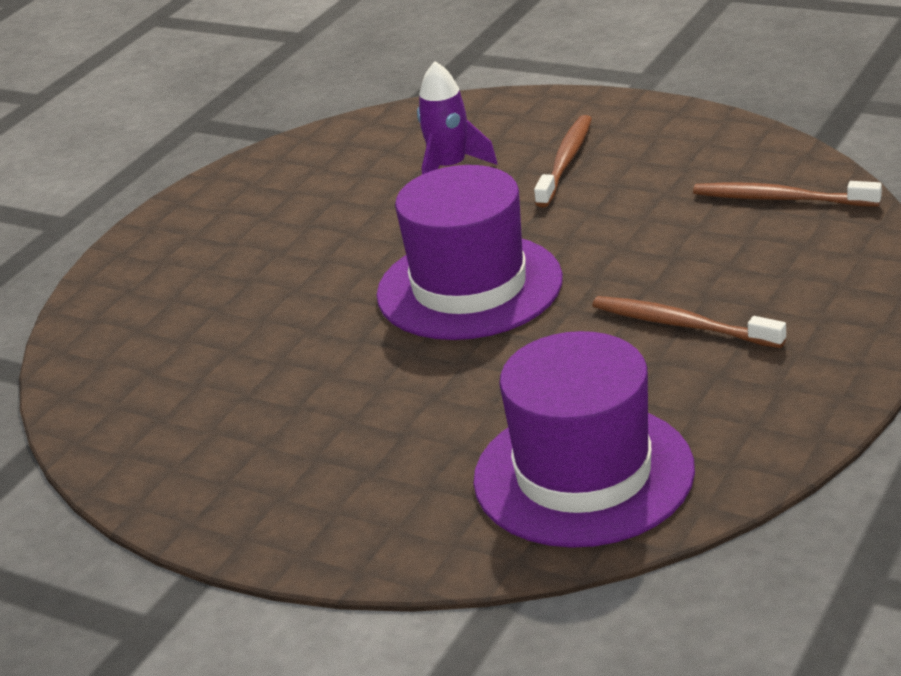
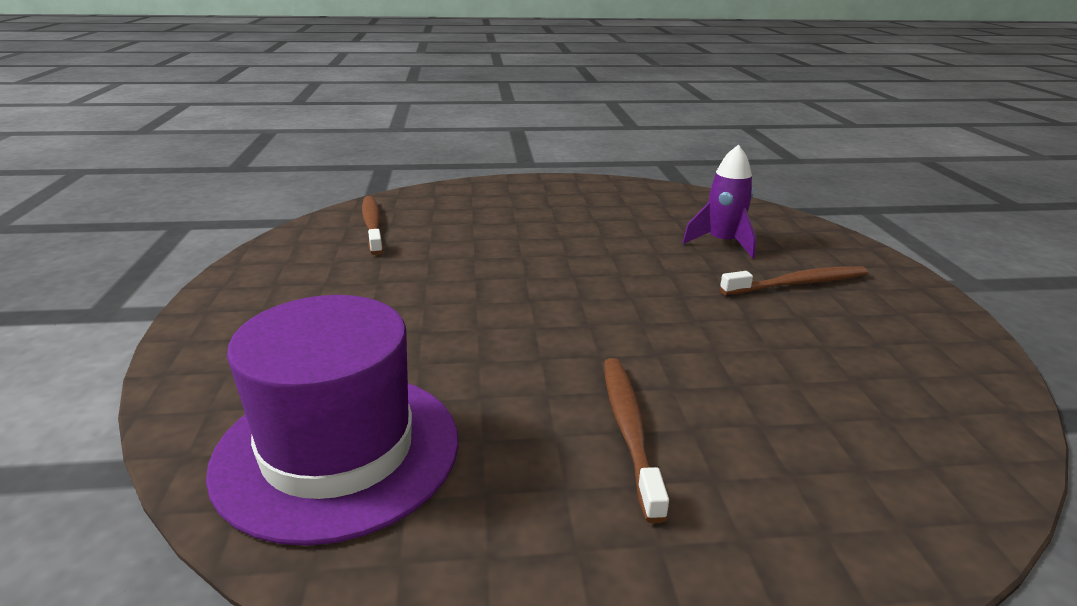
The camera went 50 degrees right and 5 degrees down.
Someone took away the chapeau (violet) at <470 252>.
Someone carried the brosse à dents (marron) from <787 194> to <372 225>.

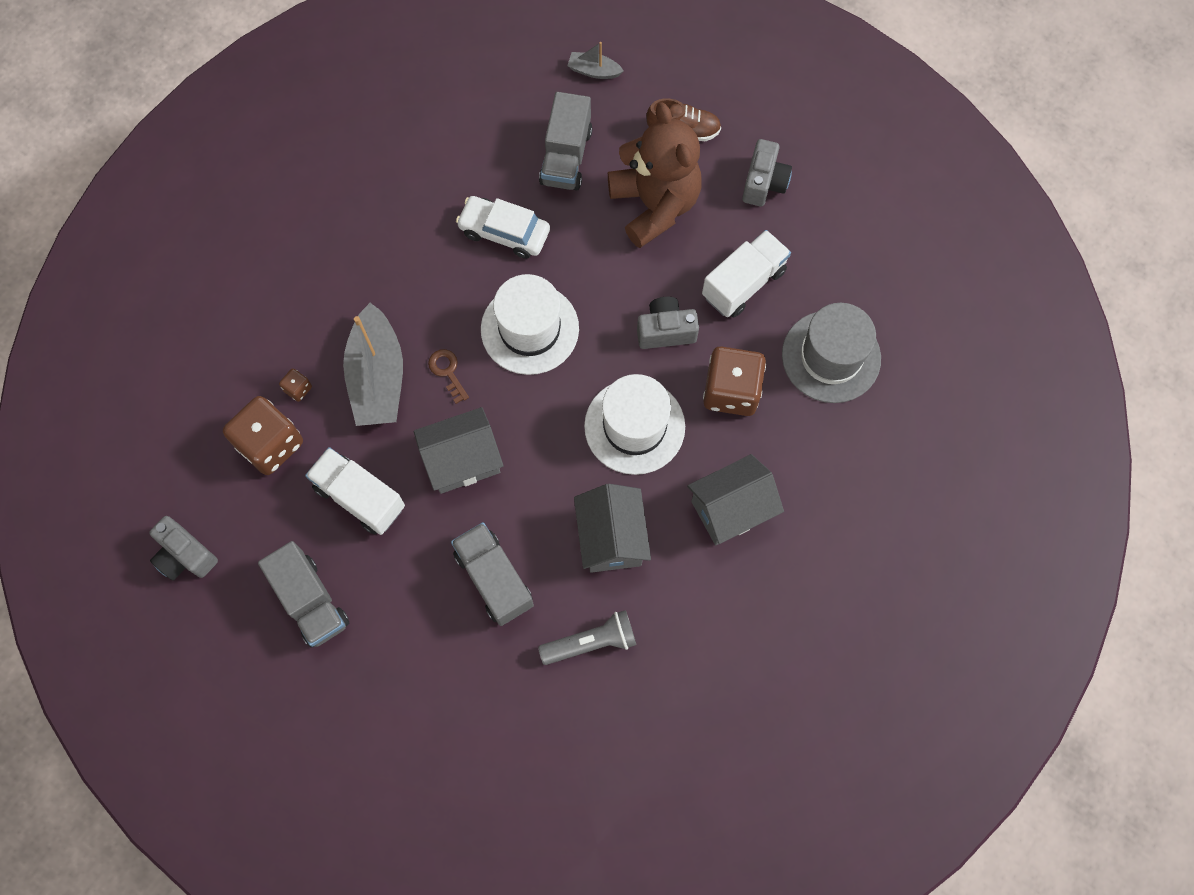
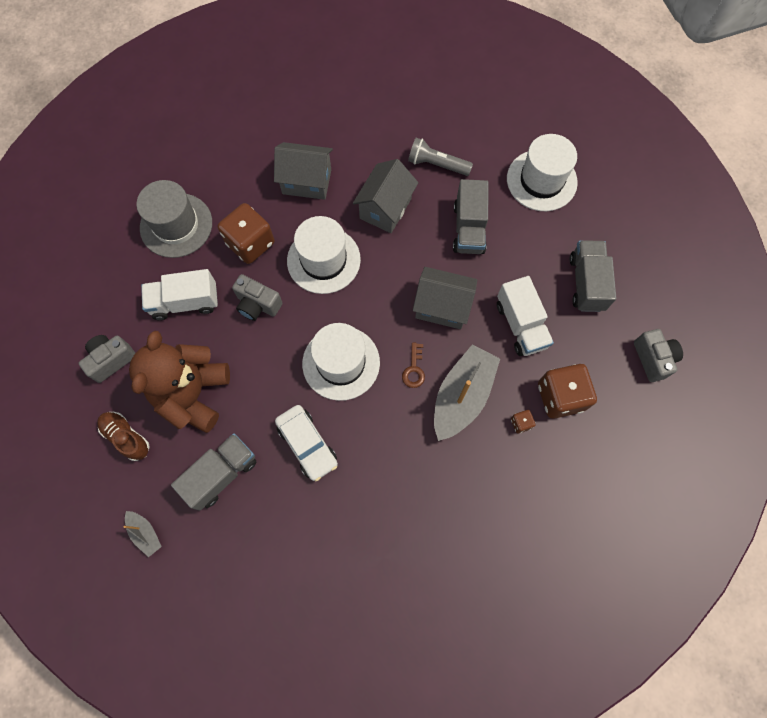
The camera went 145 degrees left and 0 degrees up.
Someone put down the chapeau (blanc) at <542 172>.

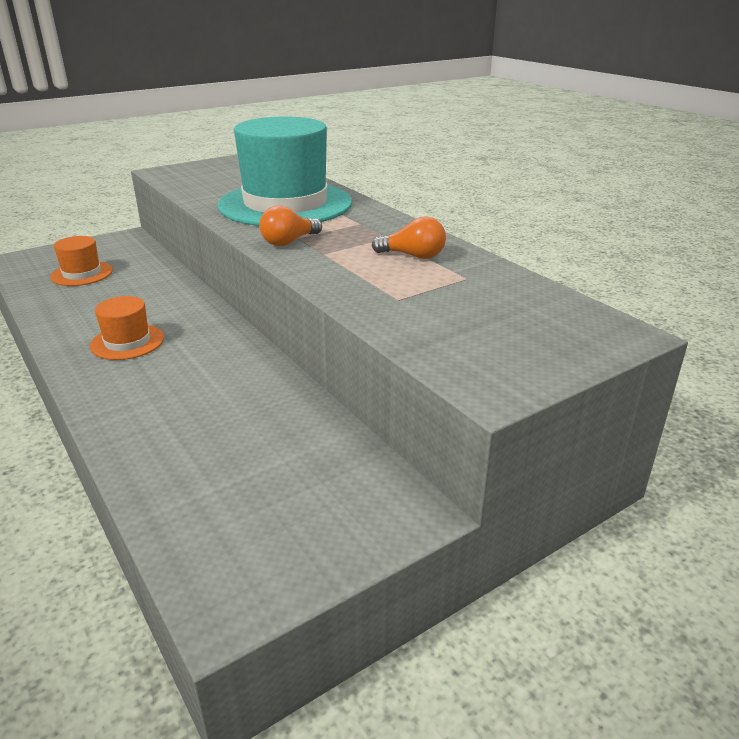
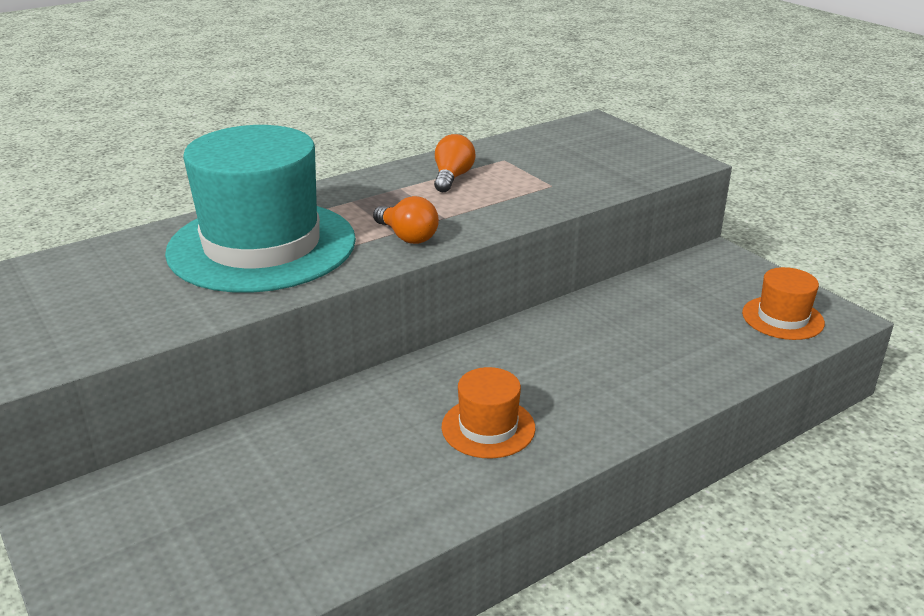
The camera went 90 degrees left and 0 degrees up.
Someone carried the chapeau (orange) from <81 261> to <783 303>.

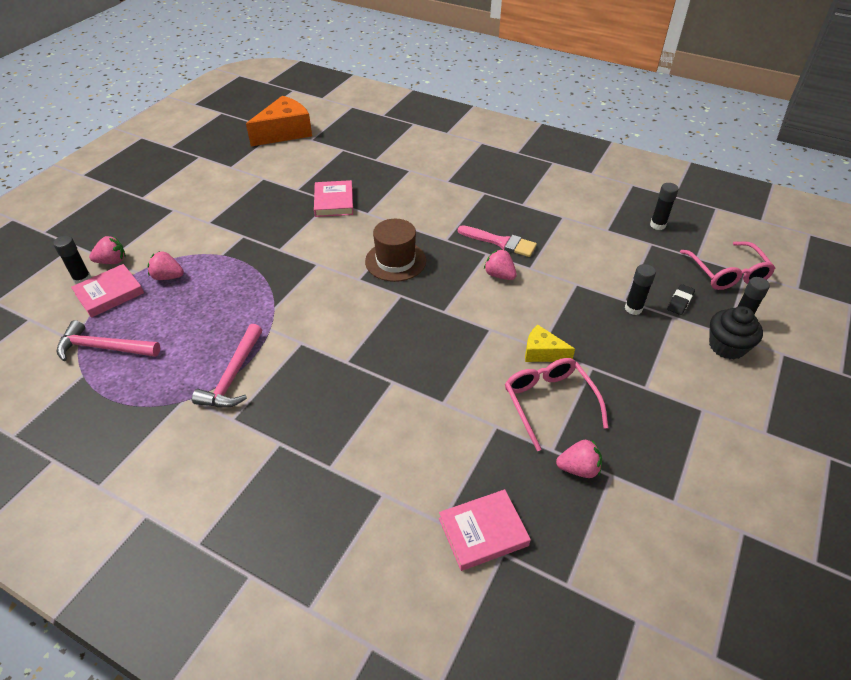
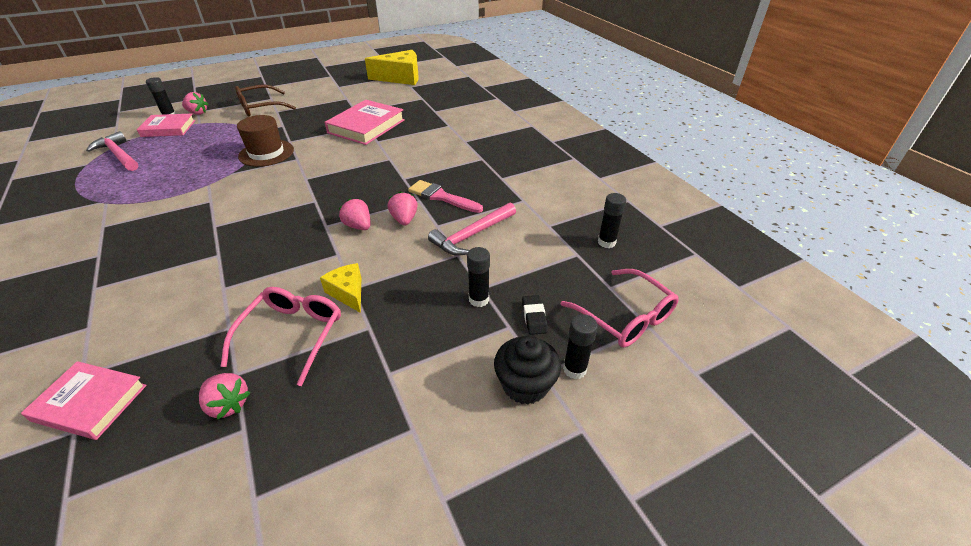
The camera went 35 degrees right and 5 degrees down.
Someone put down the lunettes (marron) at <265 100>.
Someone carried the fraise (rose) from <165 265> to <355 214>.
Someone carried the marteau (rose) from <227 366> to <472 229>.
Someone carried the chapeau (marron) from <395 250> to <265 141>.
Someone repainted the fromage (orange) at <279 121>, which became the fromage (jaune) at <392 67>.
Someone rotated the pinceau (rose) at <497 241> by 150 degrees clockwise.
Someone rotated the gomme (noir) at <681 299> by 75 degrees counterclockwise.
Someone rotated the lunettes (rose) at <728 265> by 60 degrees counterclockwise.
Someone scaled the livre (rose) at <333 198> by 1.51.

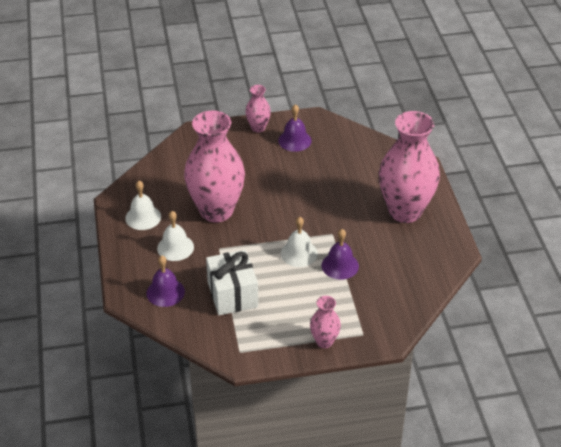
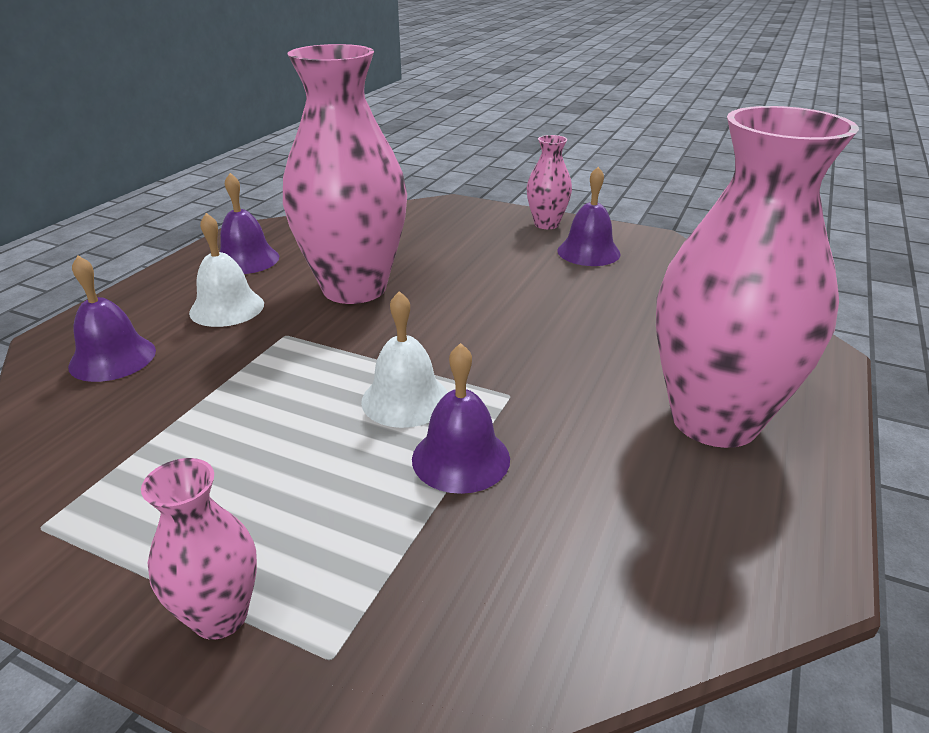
The camera went 35 degrees right and 10 degrees down.
Someone took away the cadeau (blanc) at <232 282>.
Someone repainted the cloche (blanc) at <143 205>, which became the cloche (violet) at <249 223>.

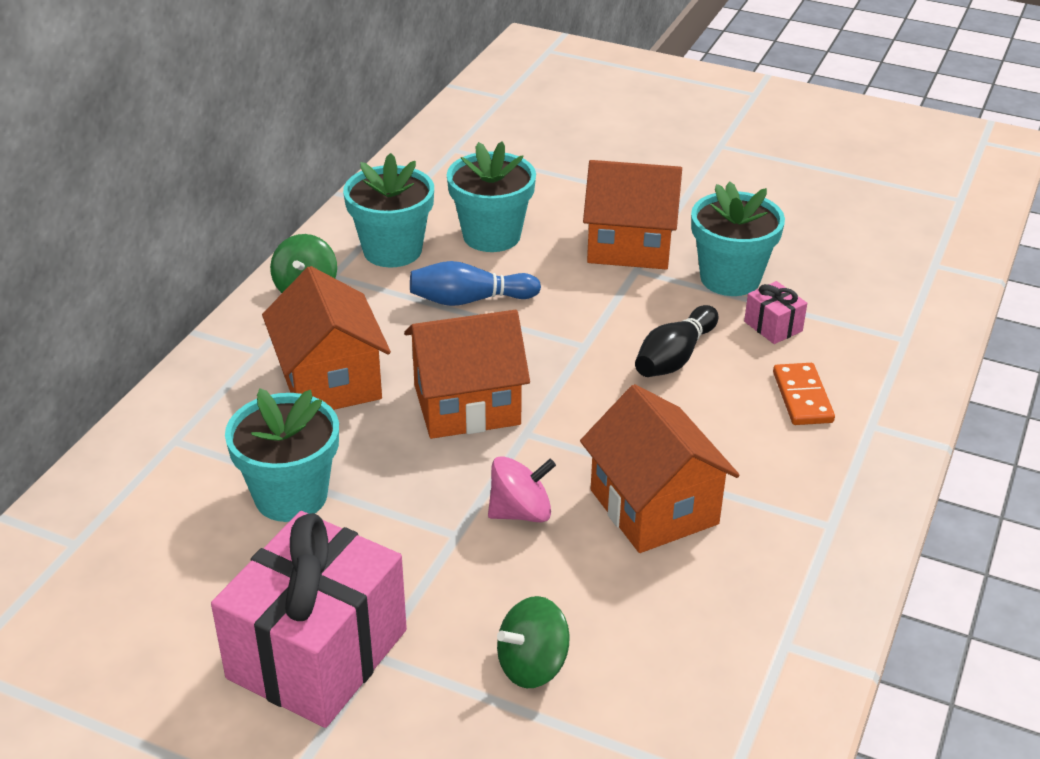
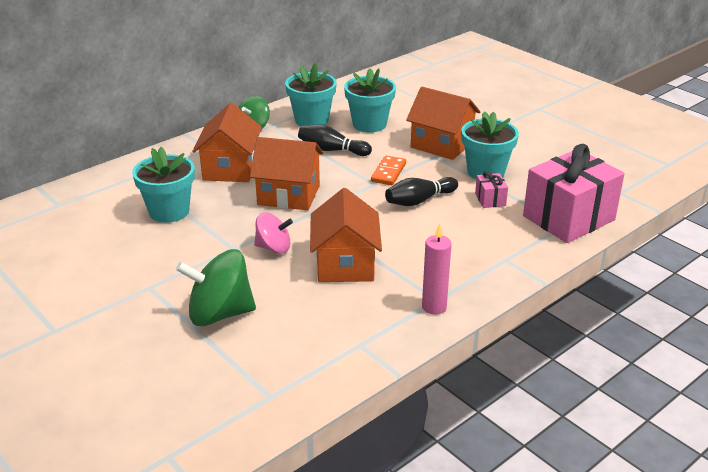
The camera went 25 degrees right and 5 degrees down.
Someone put down the bougie (rose) at <437 269>.
Someone carried the cadeau (rose) from <309 619> to <574 193>.
Someone carried the domino (orange) from <804 394> to <388 170>.
Someone repainted the quille (bleu) at <475 283>, which became the quille (noir) at <335 140>.
Someone scaled the toupie (vert) at <533 642> by 1.65.

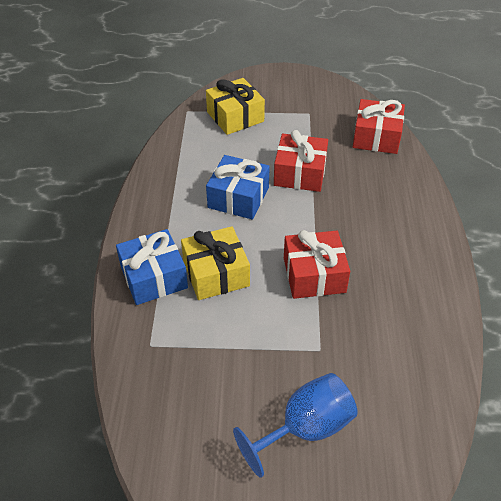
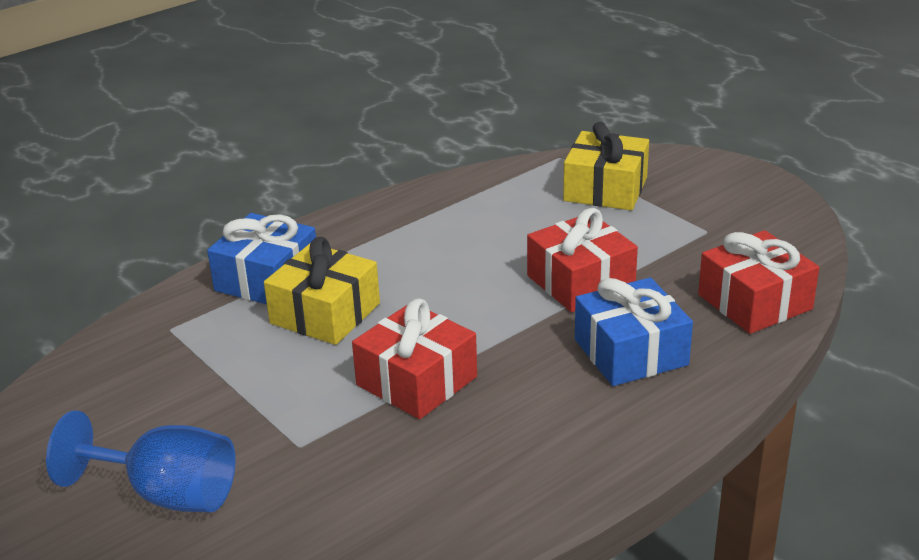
The camera went 50 degrees right and 15 degrees down.
Someone carried the cadeau (bleu) from <238 187> to <634 331>.

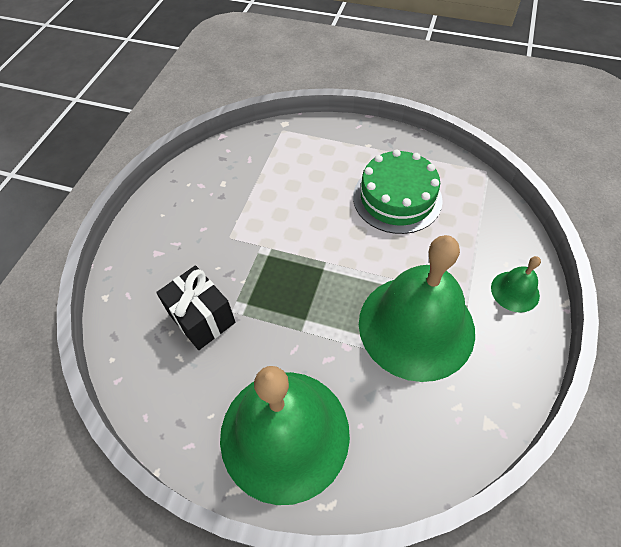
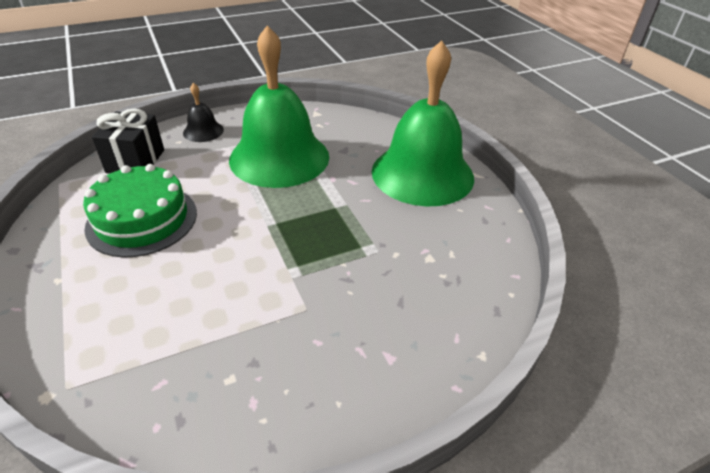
The camera went 135 degrees left and 15 degrees down.
Someone carried the cadeau (noir) from <195 307> to <128 141>.
Someone repainted the cloche (vert) at <516 284>, which became the cloche (noir) at <203 112>.

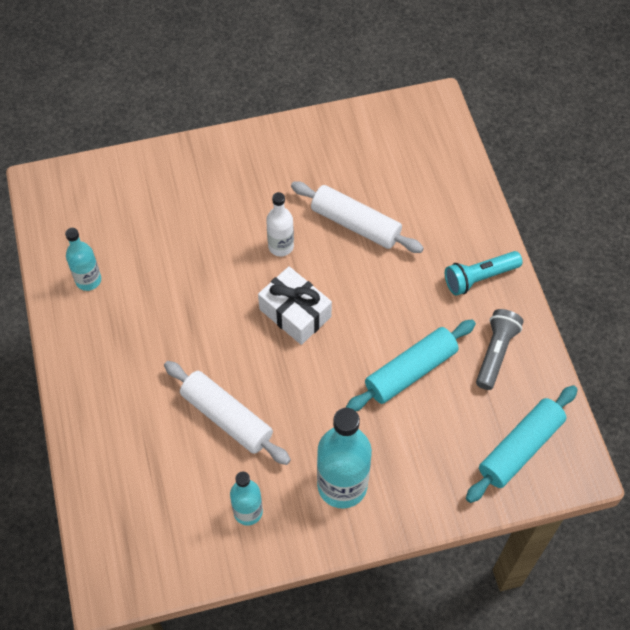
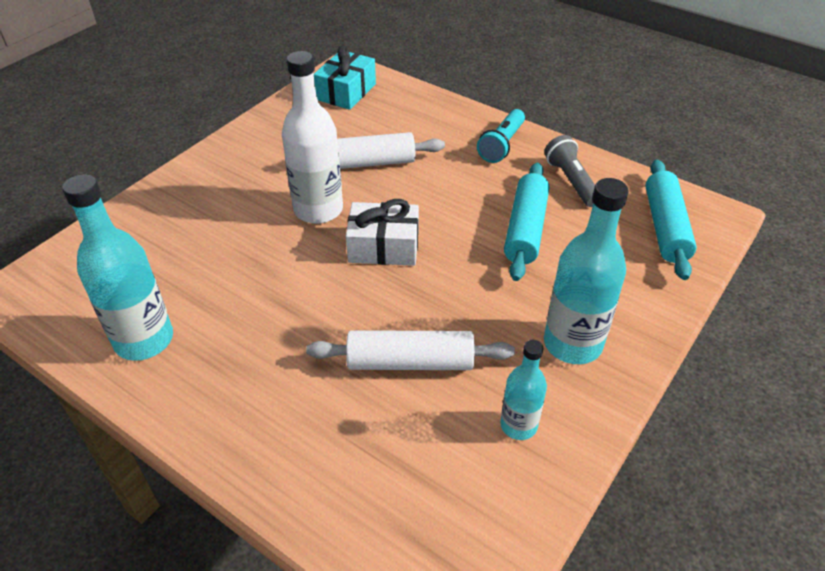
The camera went 40 degrees left and 15 degrees down.
Someone put down the cadeau (turquoise) at <345 77>.
Someone scaled the bouteille (turquoise) at <83 259> by 1.74.
Someone scaled the bouteille (blanc) at <280 224> by 1.74.

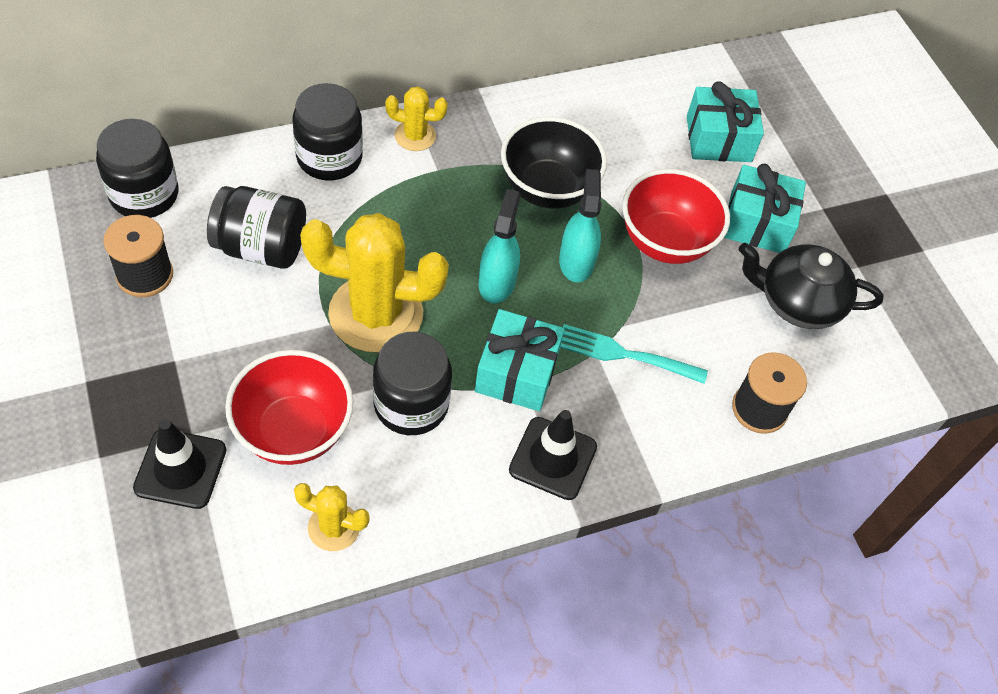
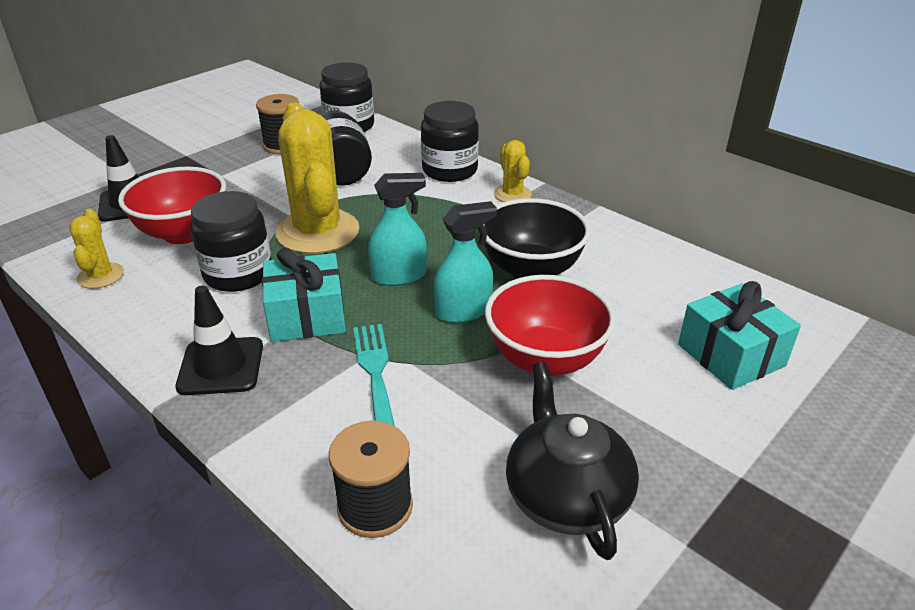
The camera went 70 degrees right and 20 degrees down.
Someone took away the cadeau (turquoise) at <765 208>.

